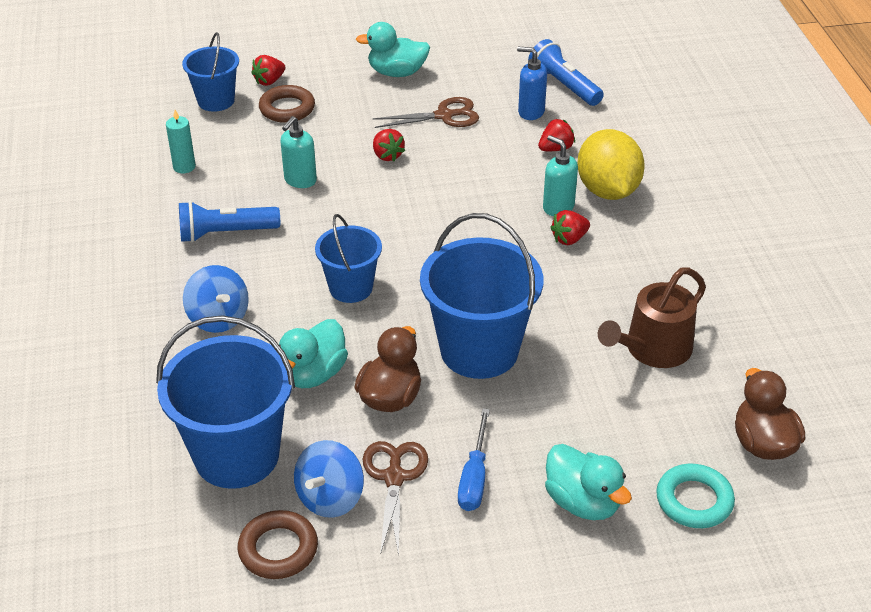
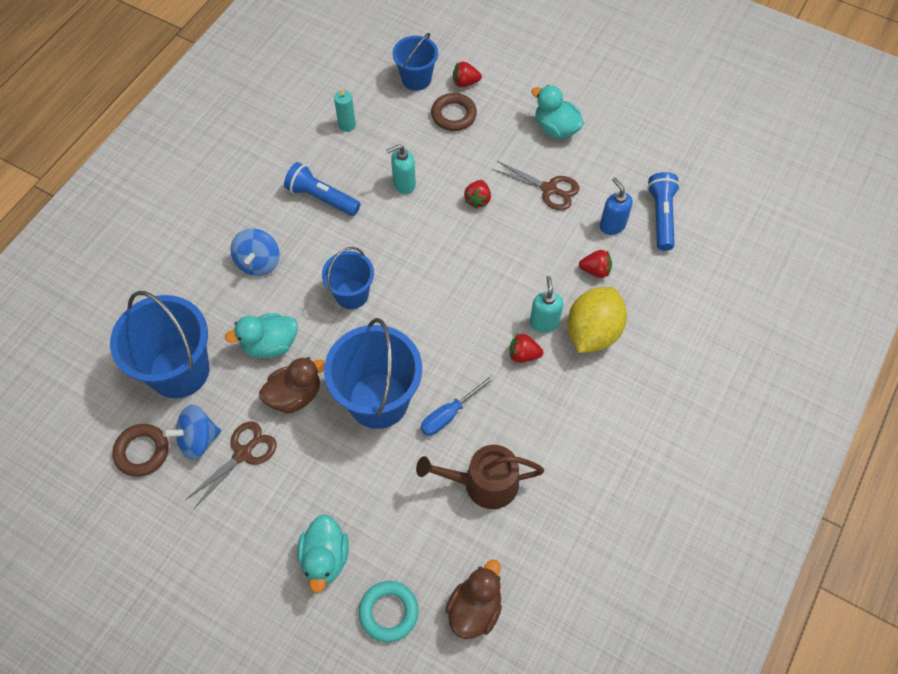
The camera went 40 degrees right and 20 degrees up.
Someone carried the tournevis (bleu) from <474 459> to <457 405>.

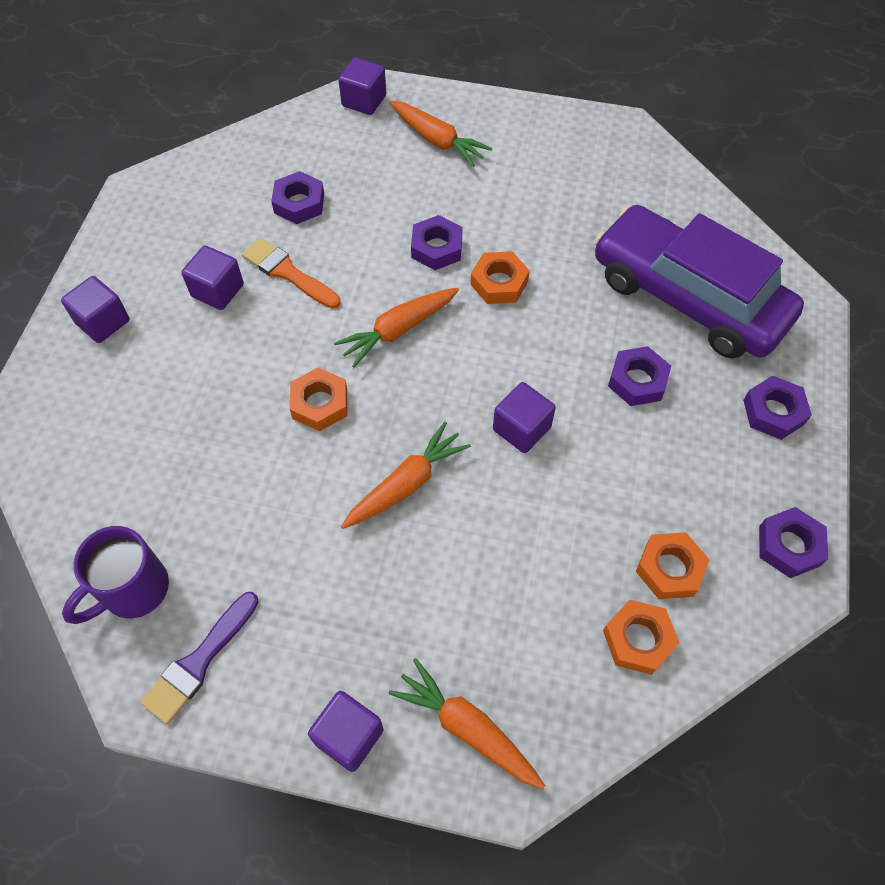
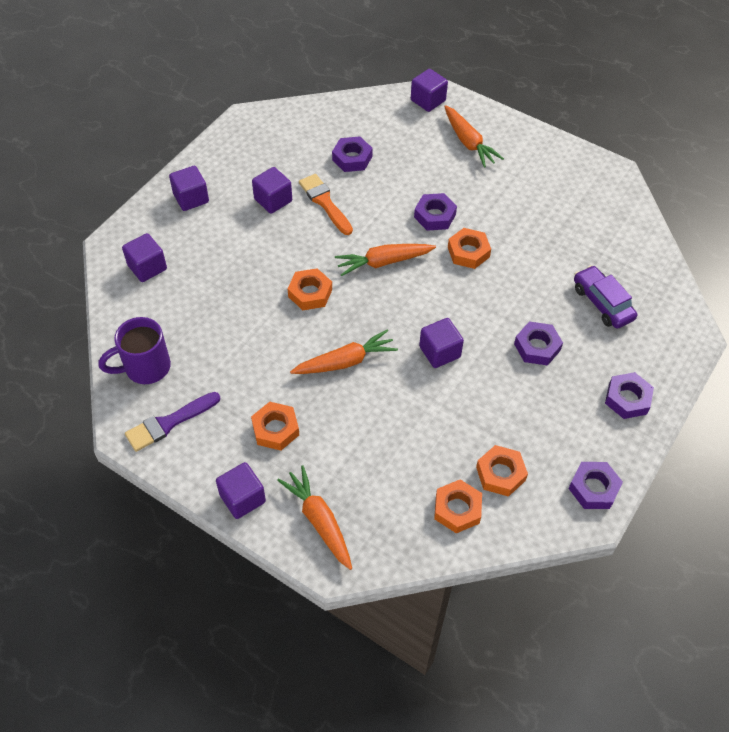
The camera went 20 degrees right and 5 degrees down.
Someone put down the cube (violet) at <144 257>.
Someone put down the écrou (orange) at <275 426>.
Someone scaled the voiture (violet) at <699 282> by 0.48.

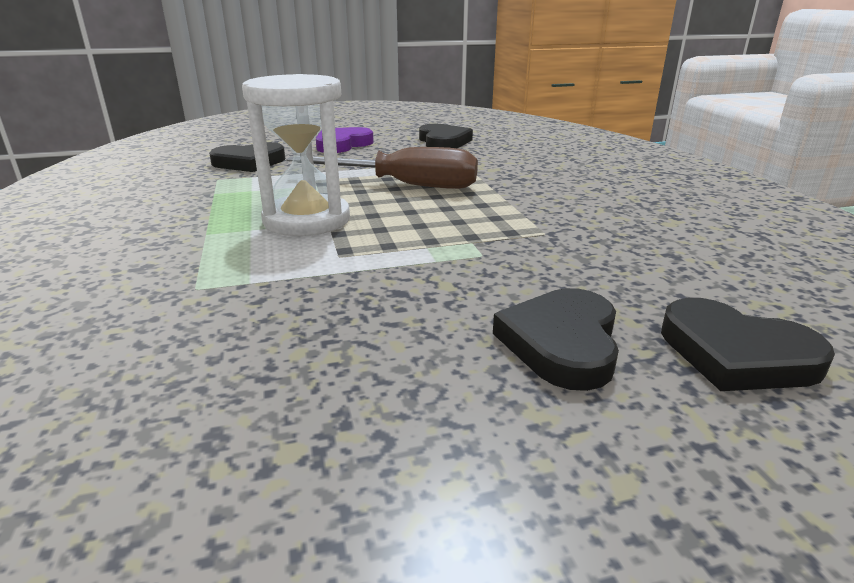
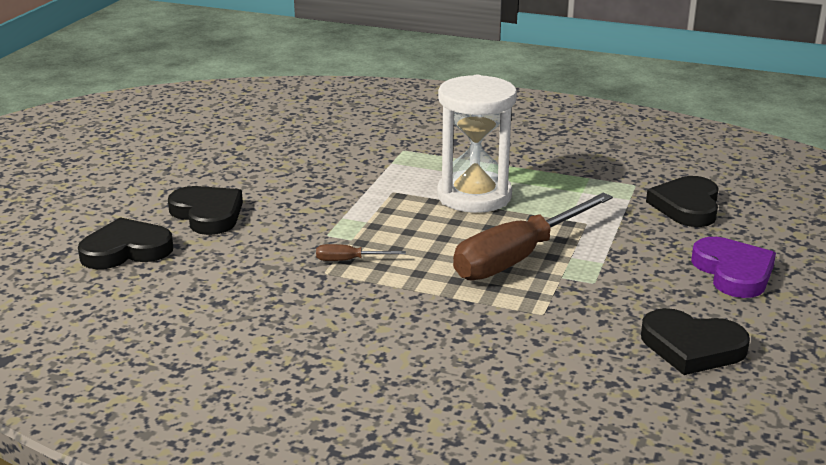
The camera went 125 degrees right and 0 degrees up.
Someone put down the tournevis (marron) at <361 252>.

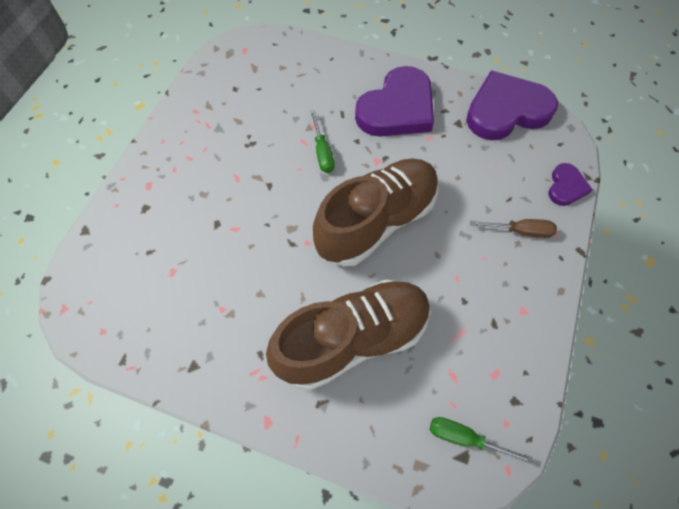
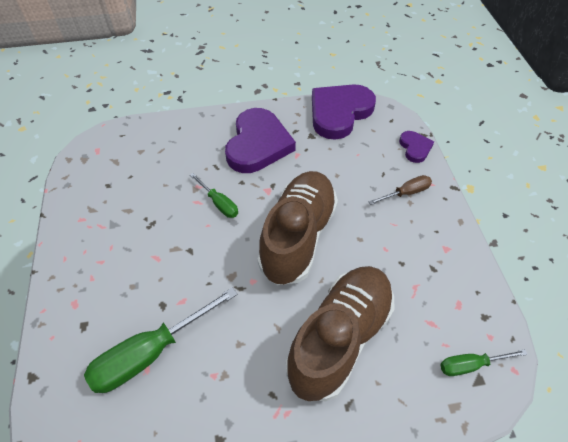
The camera went 30 degrees left and 10 degrees down.
Someone put down the tournevis (vert) at <161 340>.

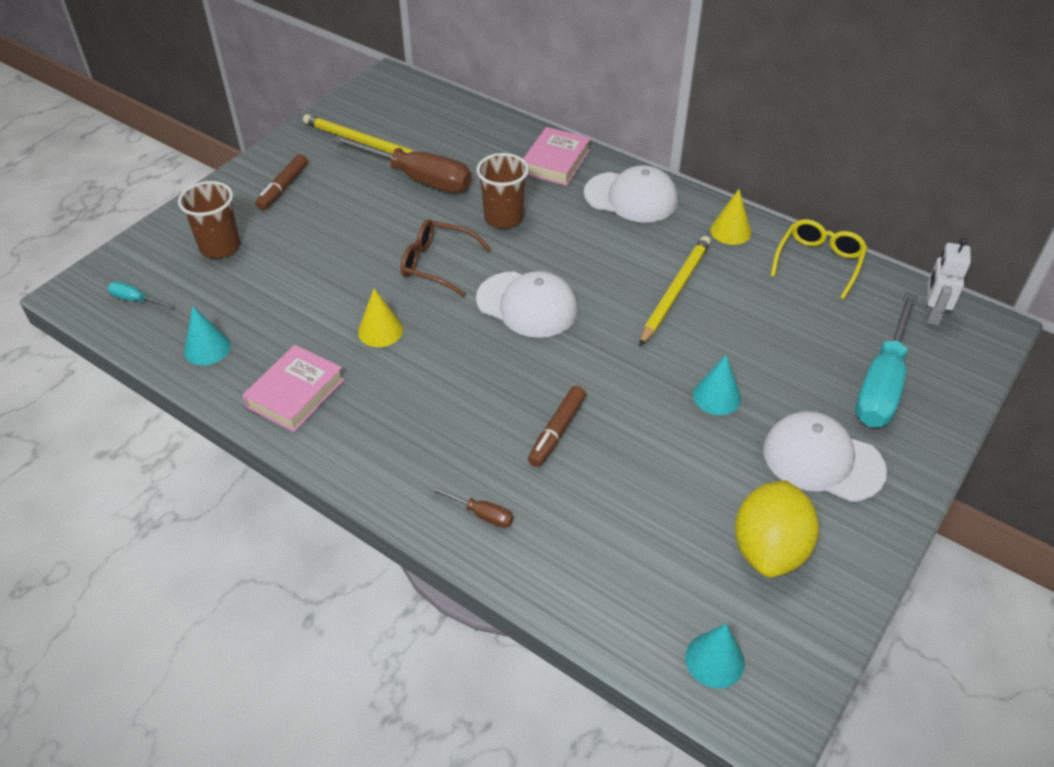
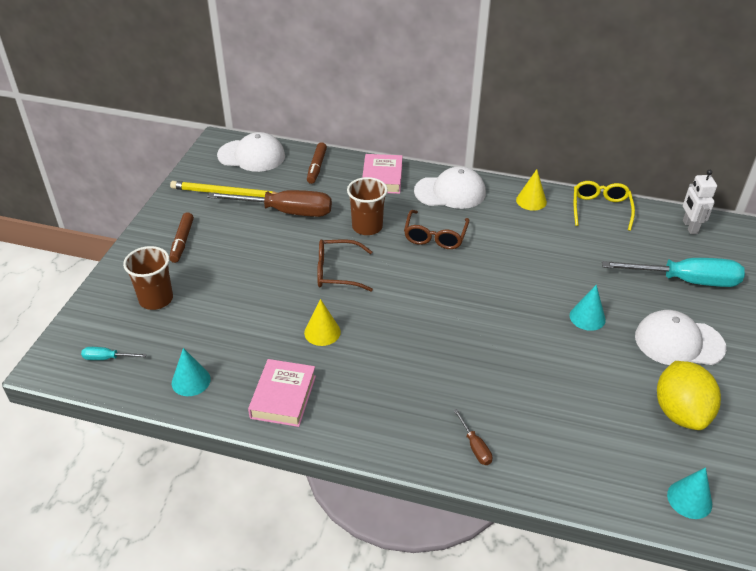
The camera went 20 degrees left and 5 degrees down.
Someone took away the crayon (jaune) at <675 291>.
Someone put down the lunettes (marron) at <436 229>.
Someone carried the casquette (blanc) from <527 304> to <251 152>.
Someone carried the feutre (marron) from <557 426> to <317 163>.
Someone rotated the tournevis (marron) at <472 507> by 60 degrees clockwise.
Someone rotated the tournevis (turquoise) at <886 359> by 90 degrees counterclockwise.

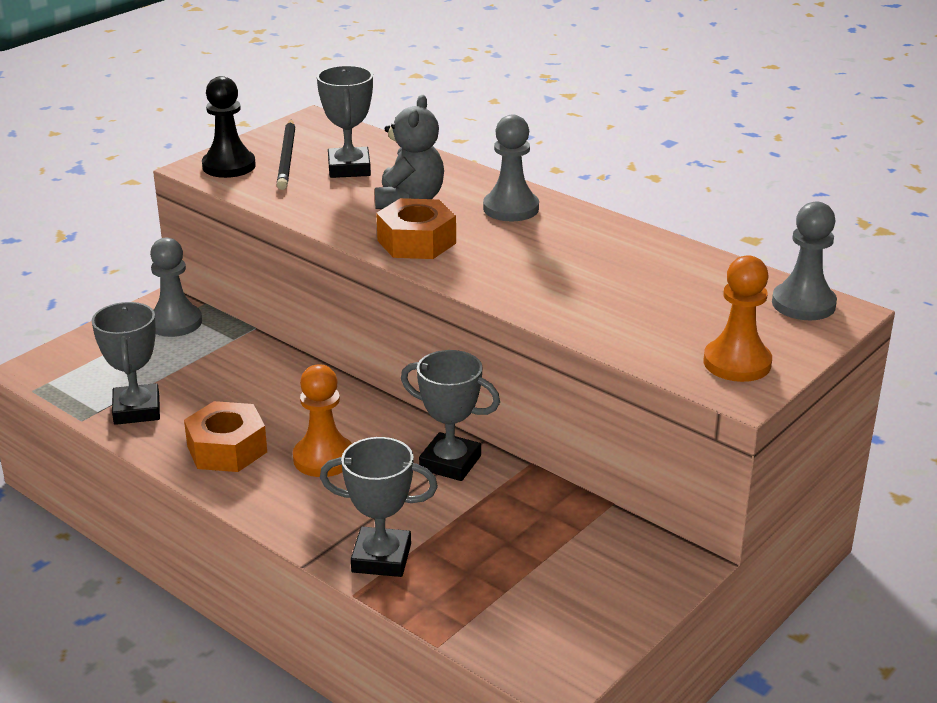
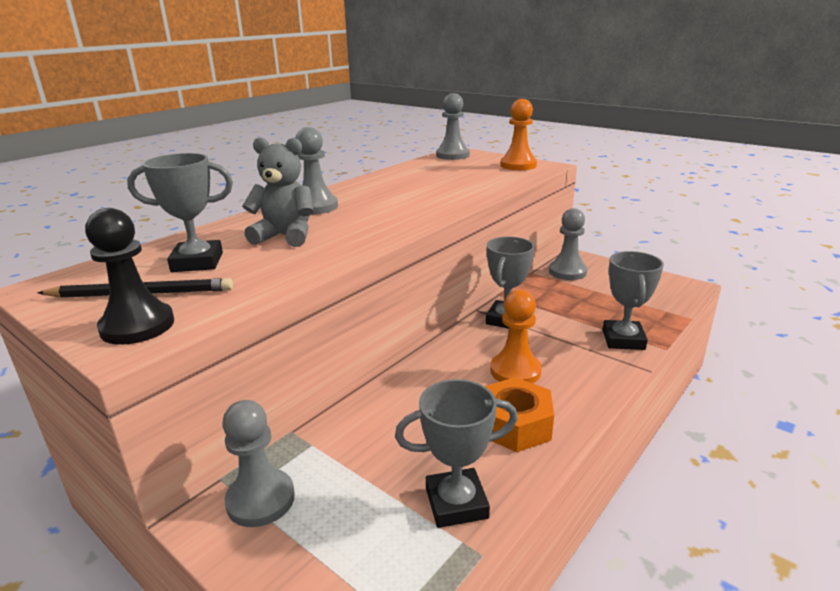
The camera went 90 degrees left and 5 degrees down.
Someone took away the écrou (orange) at <416 228>.
Someone put down the pion (gris) at <568 244>.

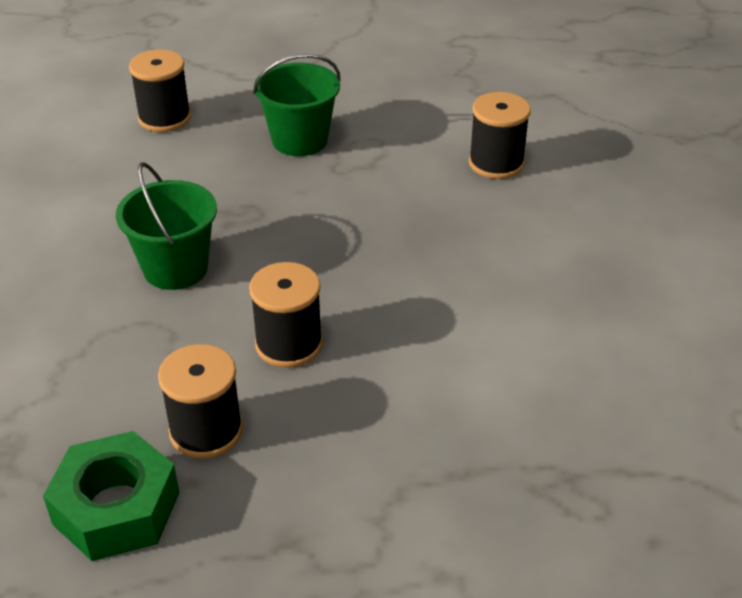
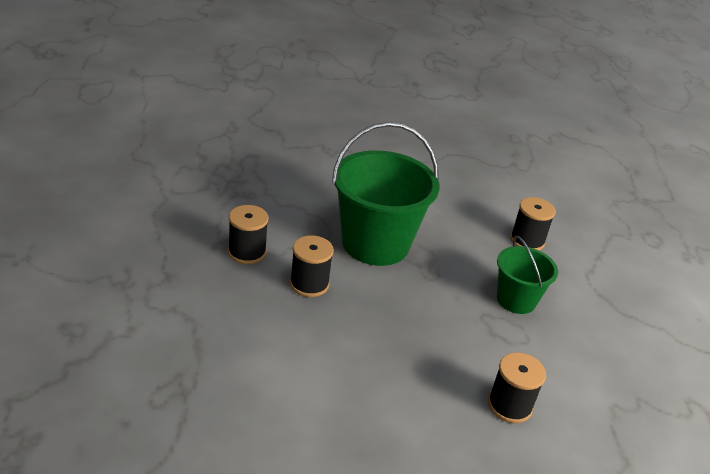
The camera went 85 degrees right and 5 degrees down.
Someone took away the écrou (vert) at <111 496>.
Someone scaled the seau (vert) at <166 226> by 1.80.

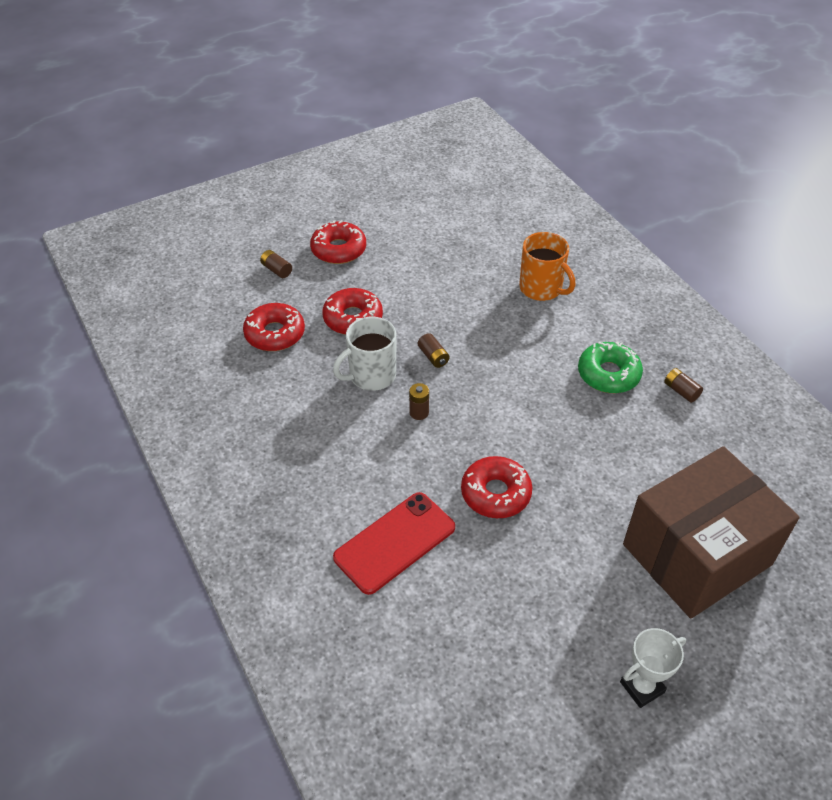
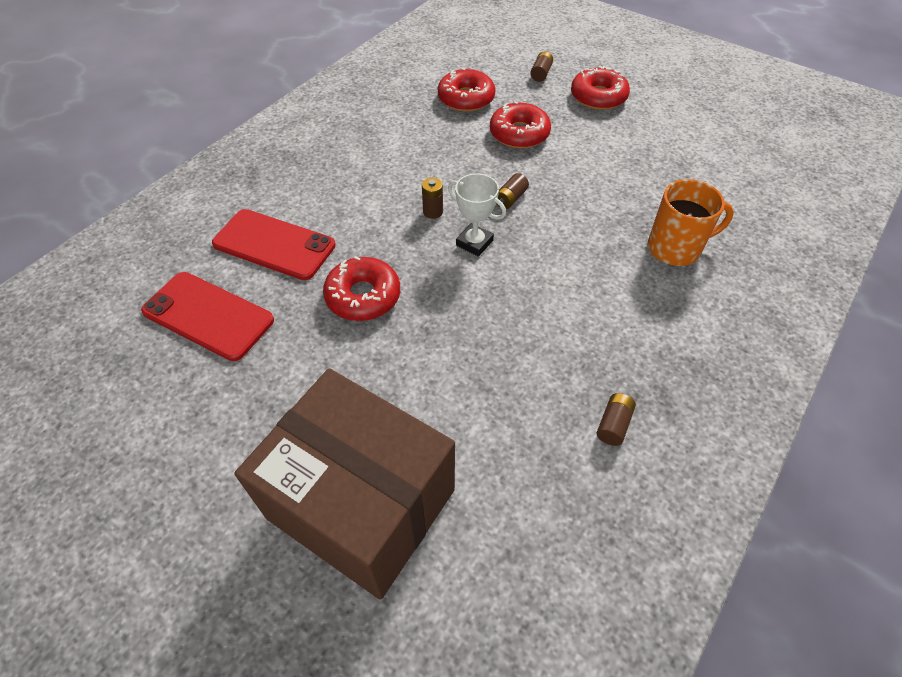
The camera went 65 degrees right and 5 degrees up.
Someone took away the tasse (blanc) at <364 354>.
Someone took away the beignet (vert) at <610 367>.
Someone put down the téléphone (rouge) at <207 316>.
Someone carried the trophée (blanc) from <653 668> to <477 215>.
Someone rotated the tasse (orange) at <547 266> by 120 degrees counterclockwise.

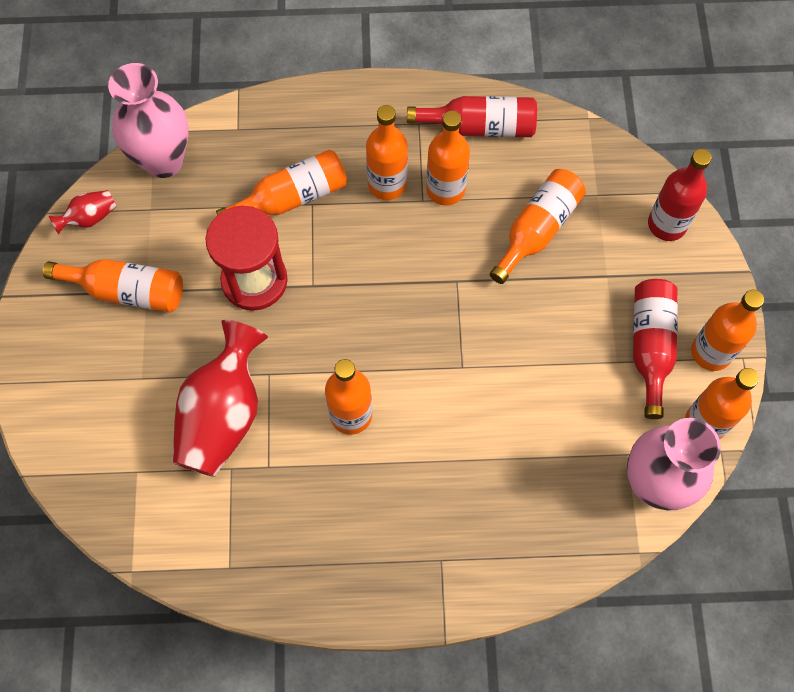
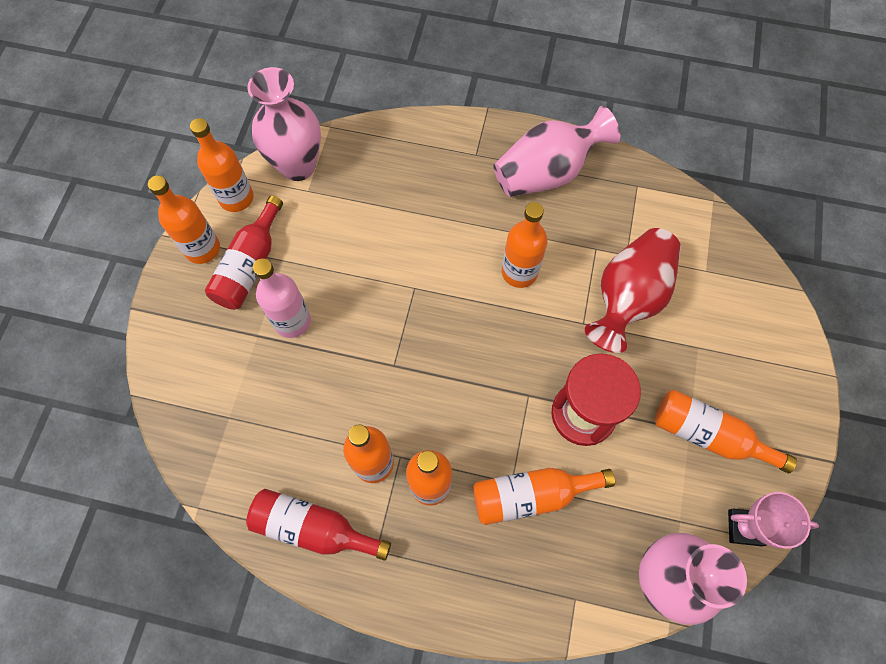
The camera went 165 degrees left and 0 degrees up.
Someone took away the bouteille (orange) at <538 226>.
Someone took away the bouteille (rouge) at <680 195>.
Someone put down the bouteille (rose) at <282 298>.
Someone put down the vase (rose) at <557 151>.
Someone swapped the vase (rouge) at <82 212> for the trophée (rose) at <773 520>.

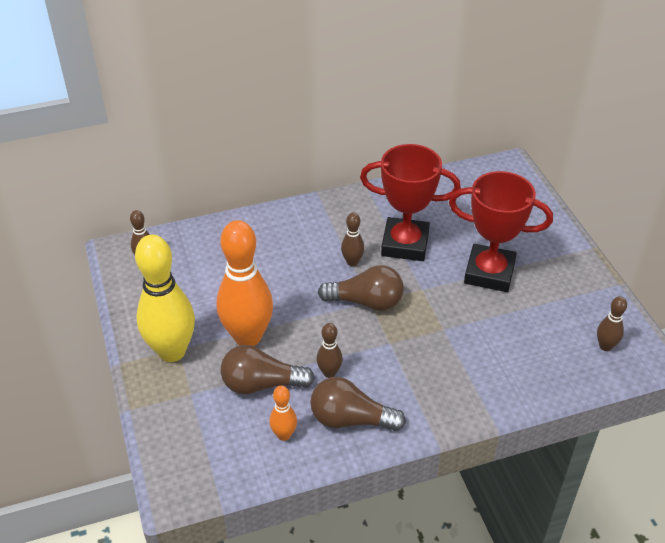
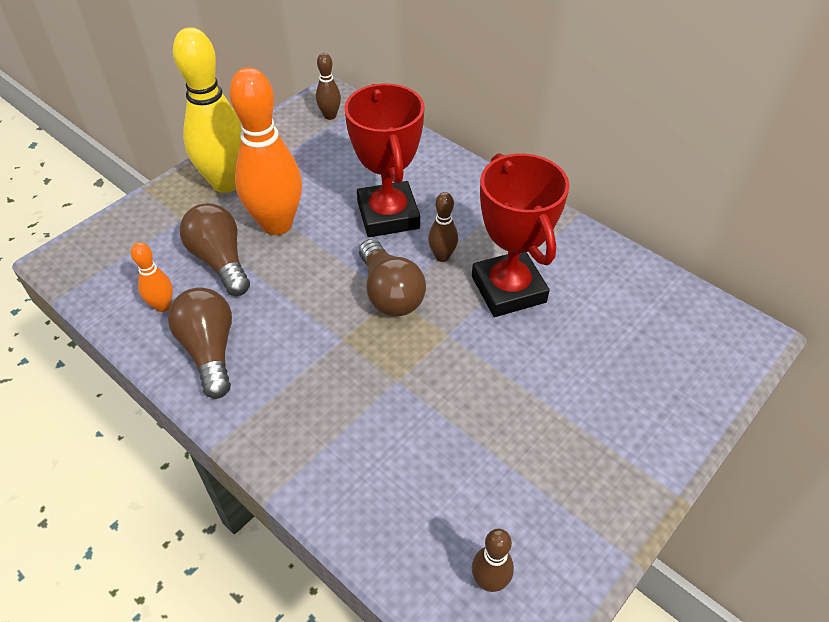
The camera went 60 degrees right and 5 degrees up.
Someone took away the quille (marron) at <330 350>.
Someone carried the trophée (rouge) from <501 231> to <384 160>.

